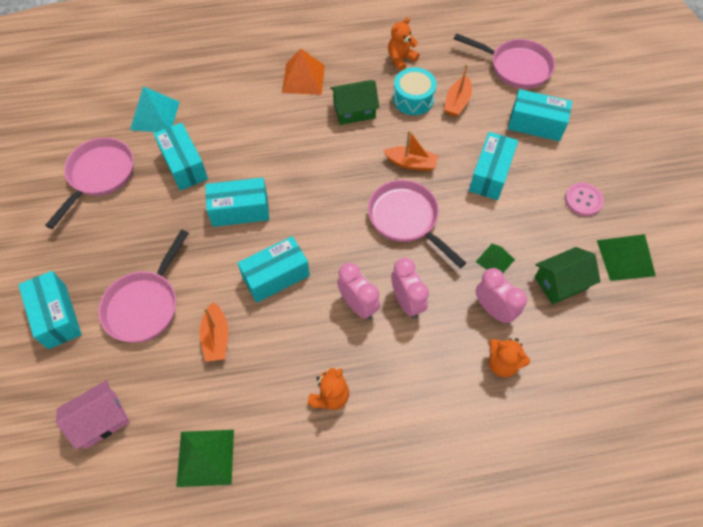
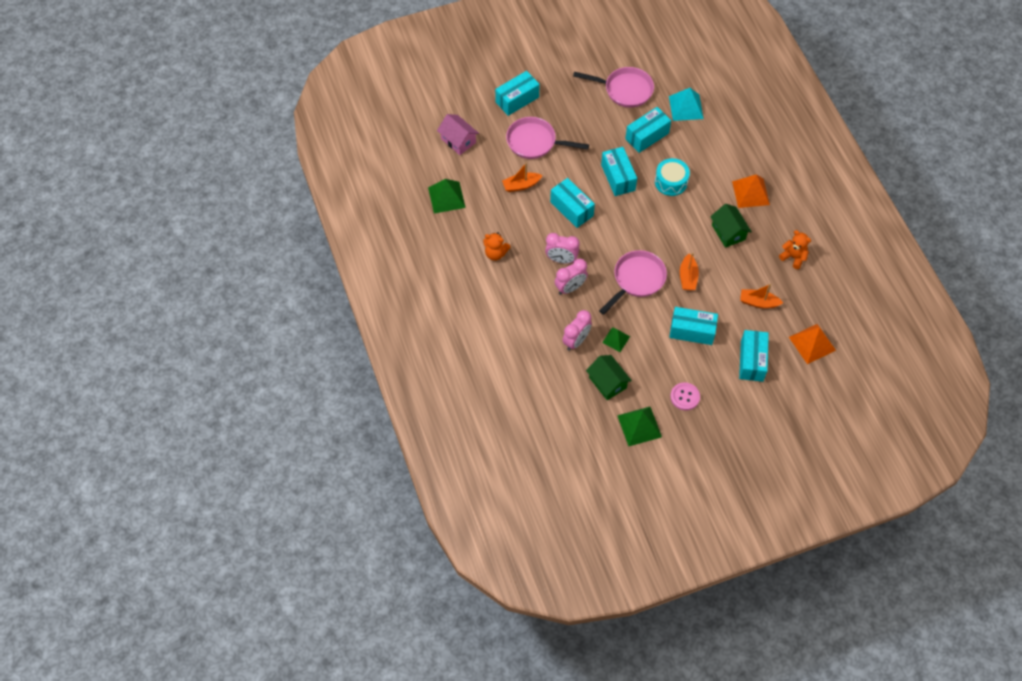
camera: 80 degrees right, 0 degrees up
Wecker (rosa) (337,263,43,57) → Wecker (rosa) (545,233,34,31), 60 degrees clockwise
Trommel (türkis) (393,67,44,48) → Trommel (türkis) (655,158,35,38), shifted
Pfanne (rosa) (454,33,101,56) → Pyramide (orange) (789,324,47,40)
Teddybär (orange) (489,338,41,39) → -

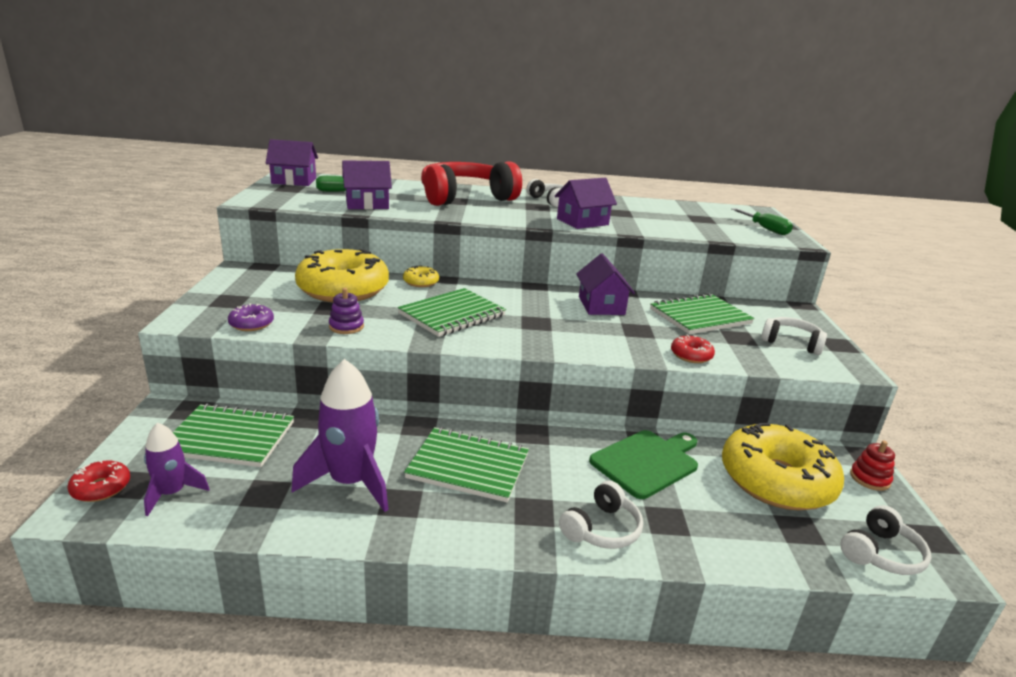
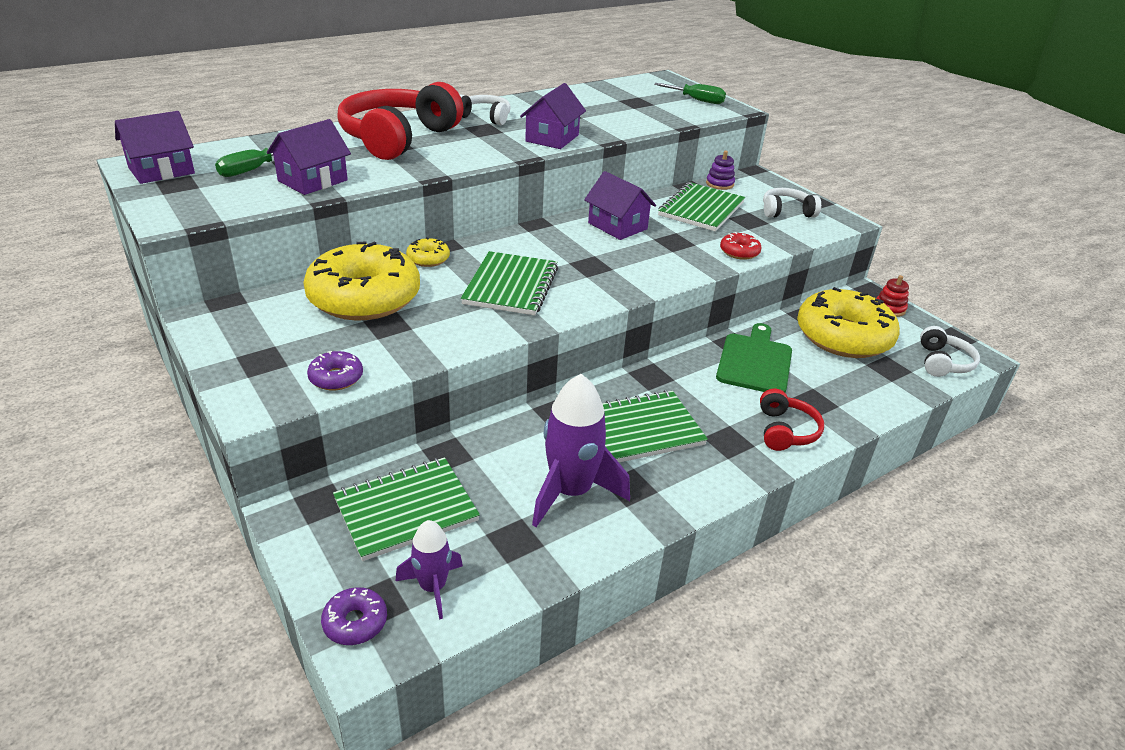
camera: 35 degrees left, 10 degrees up
Donut (rot) (68,460,62,42) → Donut (lila) (321,587,66,58)
Stapelspielzeug (lila) (329,288,35,46) → Stapelspielzeug (lila) (706,151,29,39), shifted
Kopfhörer (weiß) (559,481,84,68) → Kopfhörer (rot) (760,389,64,62)

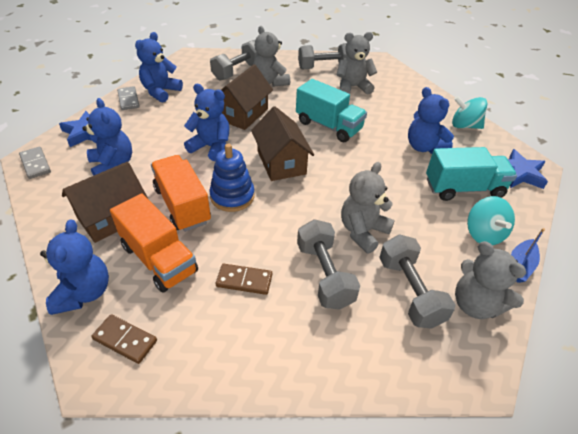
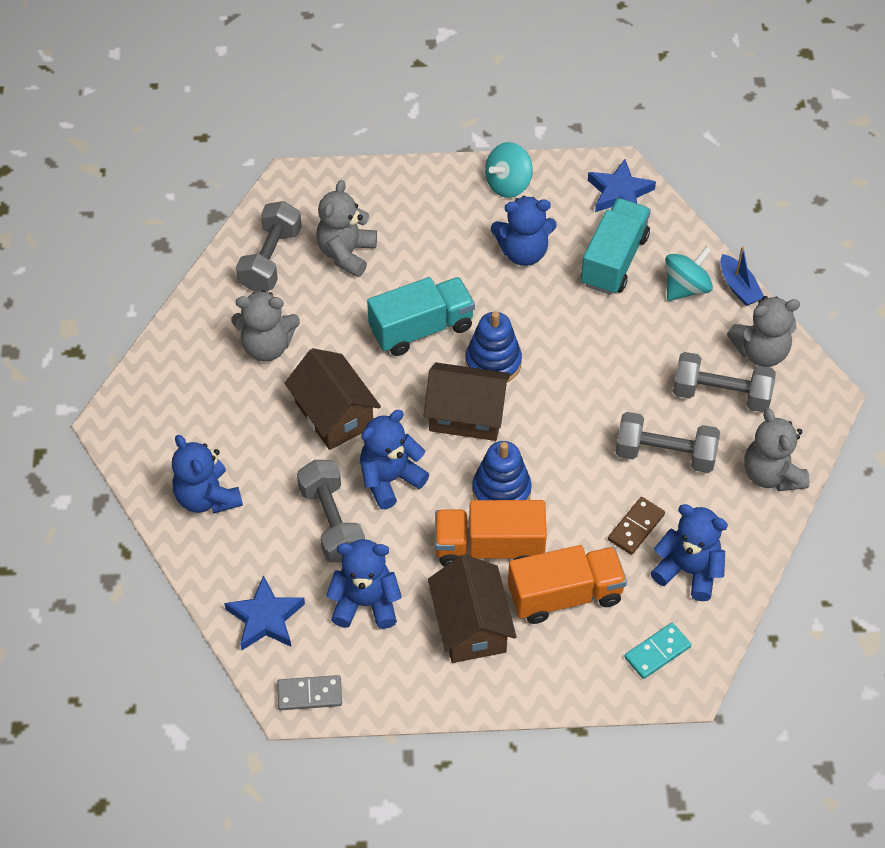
camera: 60 degrees left, 10 degrees up
Hantel (grau) (210,40,48,41) → Hantel (grau) (297,460,68,102), shifted
- → Stapelspielzeug (blau) (465,311,57,71)
Dominostein (braun) (91,314,66,50) → Dominostein (türkis) (624,623,67,56)
Teddybär (blau) (40,219,69,96) → Teddybär (blau) (651,504,77,97), shifted
Kreisel (türkis) (467,196,48,49) → Kreisel (türkis) (665,246,48,55), 60 degrees counterclockwise
Teddybär (grau) (341,162,54,91) → Teddybär (grau) (744,408,66,83), shifted
Dominostein (grau) (117,86,23,24) → -

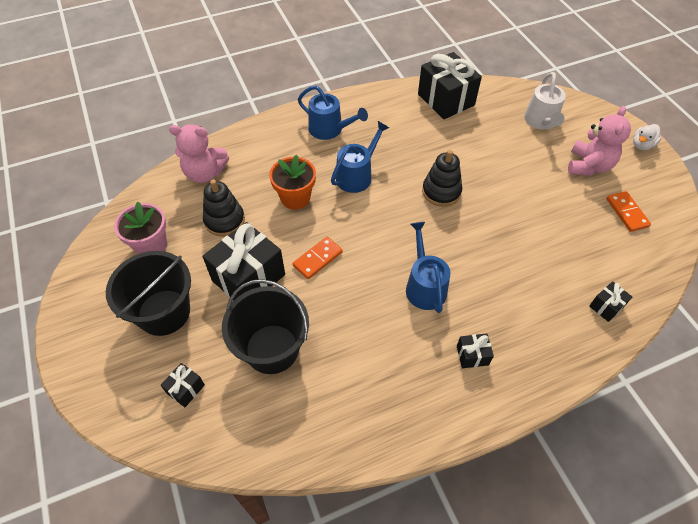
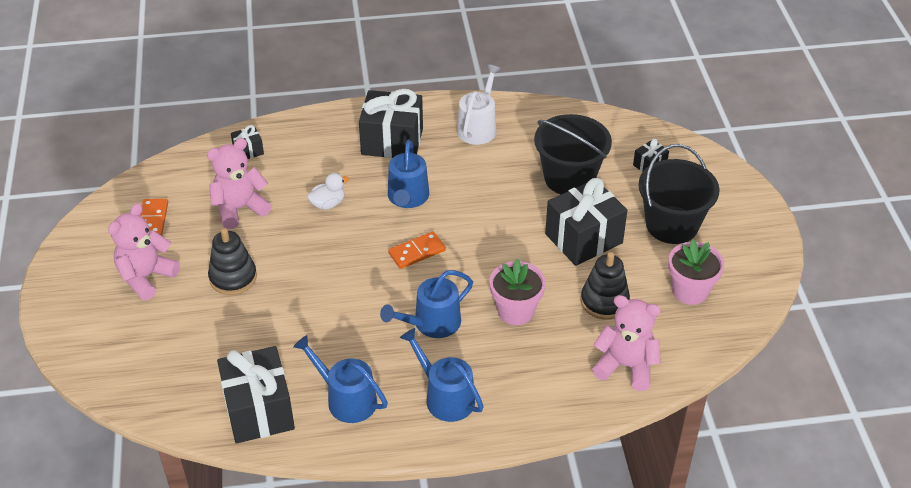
camera: 165 degrees left, 10 degrees down
- → Teddybär (rosa) (207,138,65,91)
Stapelspielzeug (schwarz) (422,150,40,57) → Stapelspielzeug (schwarz) (208,228,49,67), shifted
- → Gießkanne (blau) (293,335,95,88)
Ente (weiß) (633,124,29,26) → Ente (weiß) (307,173,42,37), shifted
Geschenk (schwarz) (457,334,37,34) → Geschenk (schwarz) (359,89,64,69), x2.18
Dominostein (orange) (293,237,50,42) → Dominostein (orange) (388,231,58,38), shifted
Gießkanne (weiß) (524,72,42,58) → Gießkanne (weiß) (457,64,44,81), shifted
Blumentopf (orange) (269,155,47,55) → Blumentopf (rosa) (490,259,56,66)

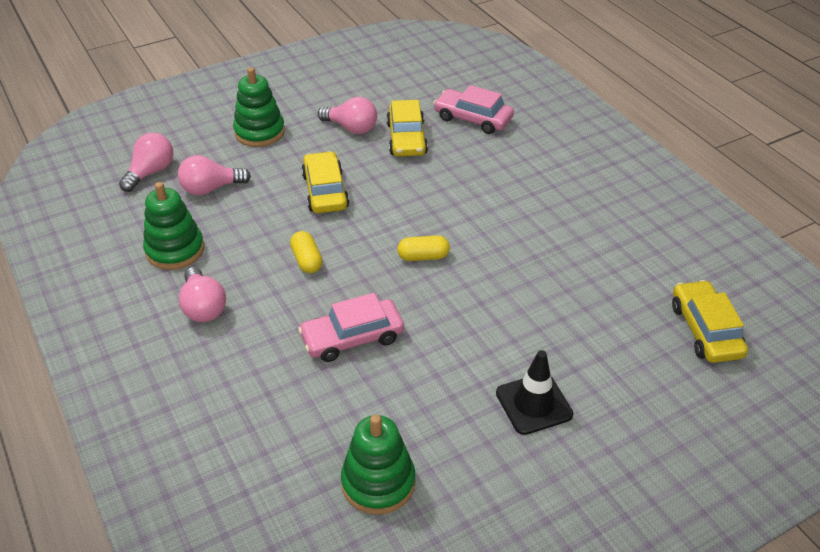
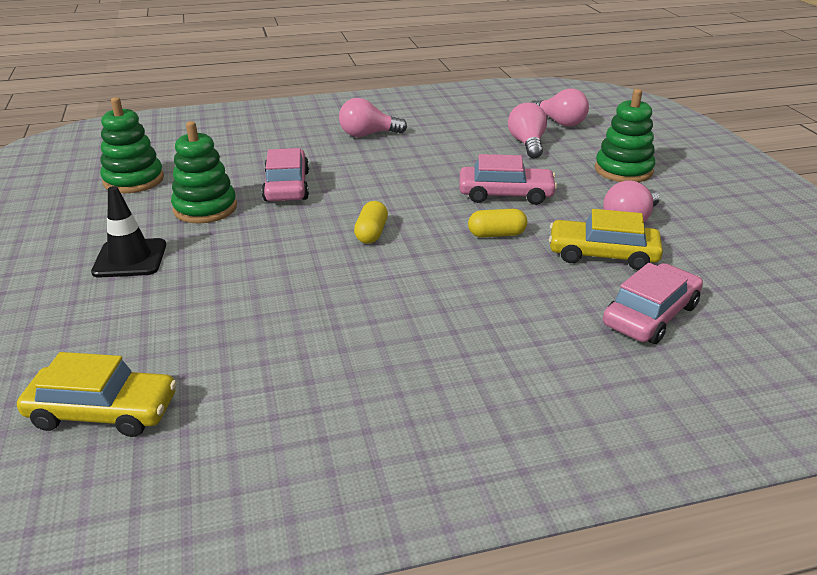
camera: 105 degrees right, 10 degrees down
Stapelspielzeug (grün) (143,182,61,88) → Stapelspielzeug (grün) (171,121,66,102), shifted
Auto (gelb) (301,151,48,62) → Auto (rosa) (459,154,98,51)
Kapsel (gelb) (290,231,33,42) → Kapsel (gelb) (468,209,59,28), shifted

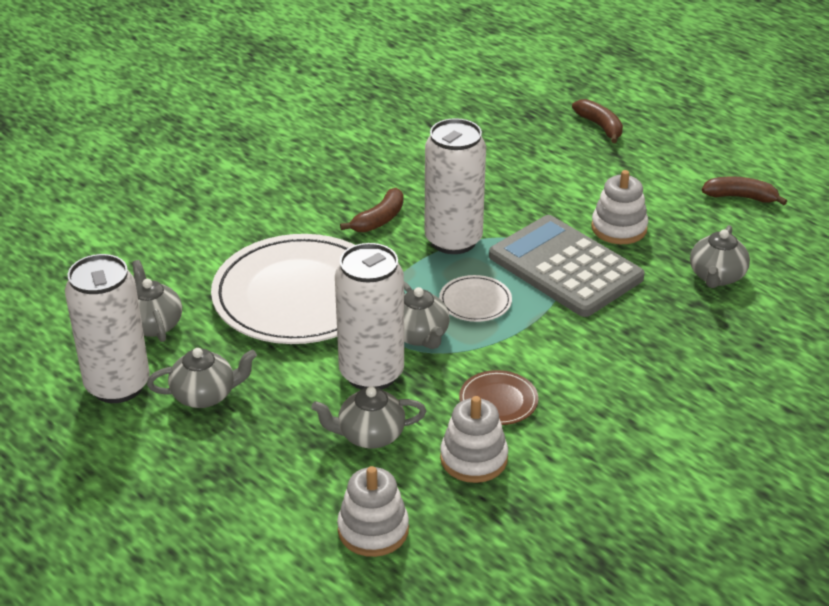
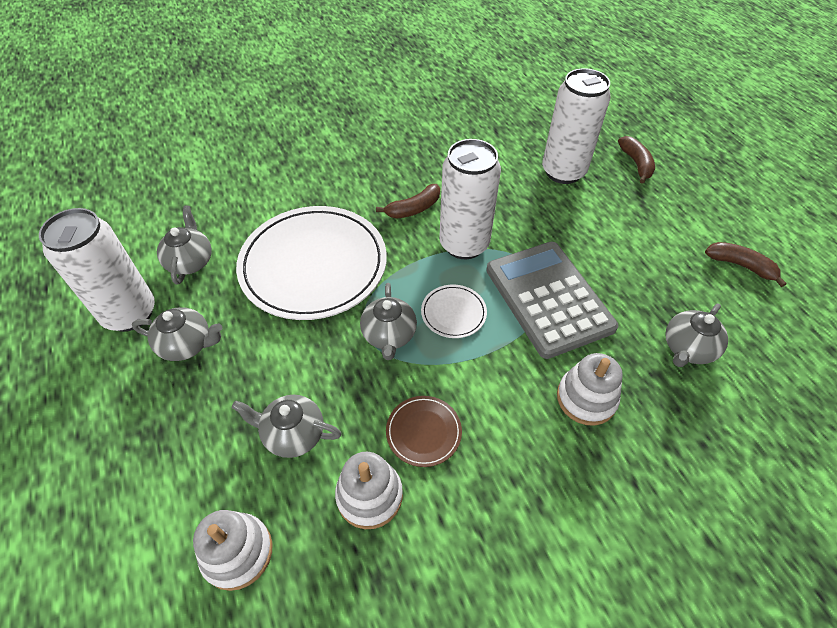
camera: 20 degrees right, 15 degrees up
Dose (weiß) (335,243,69,147) → Dose (weiß) (542,68,69,116), shifted
Stapelspielzeug (weiß) (591,170,57,74) → Stapelspielzeug (weiß) (557,353,66,73), shifted

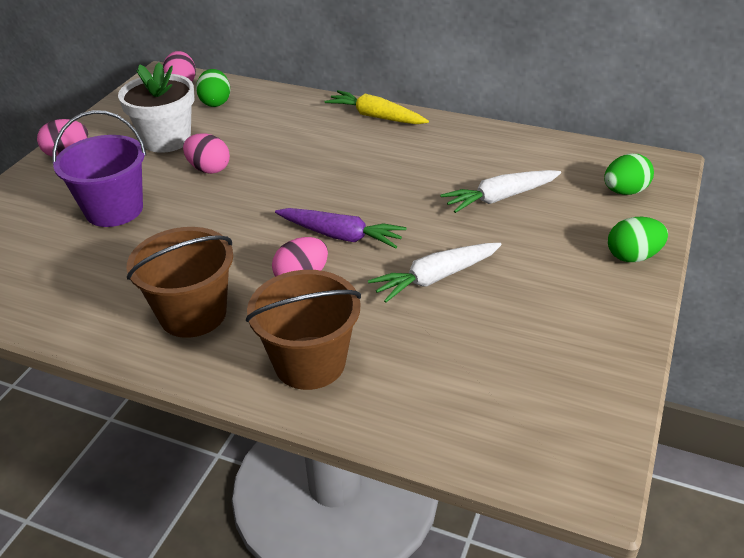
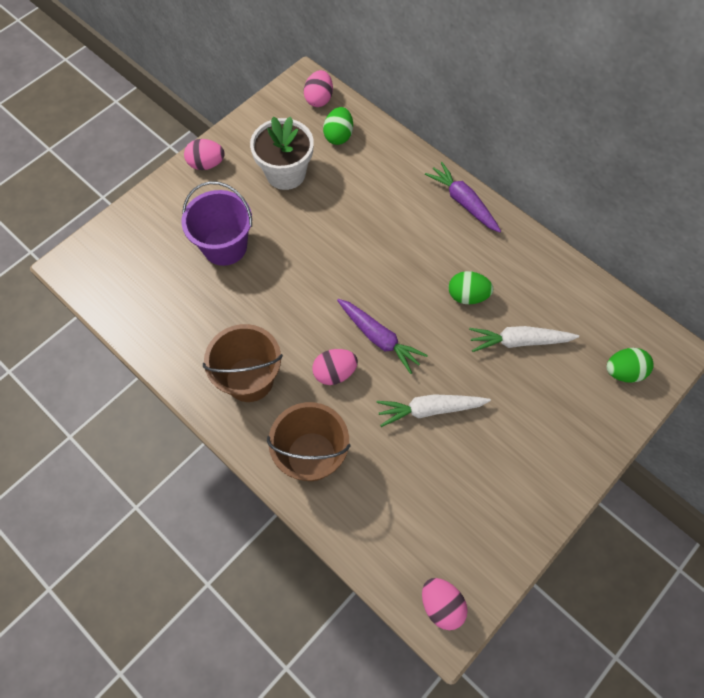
camera: 20 degrees right, 25 degrees up
Ei (rosa) (183,133,47,41) → Ei (rosa) (422,578,46,52), shifted
Karotte (gelb) (324,90,105,34) → Karotte (lila) (425,162,76,71)
Ei (grün) (608,217,60,45) → Ei (grün) (448,271,45,33), shifted

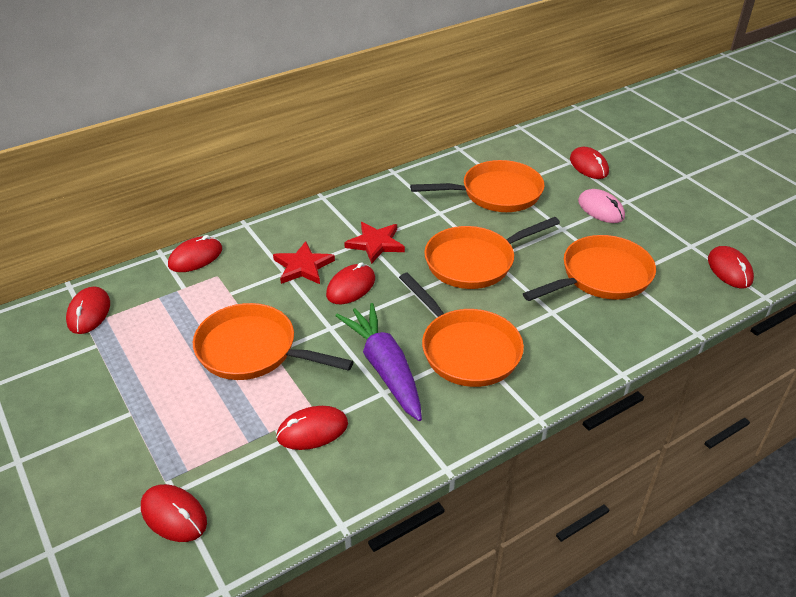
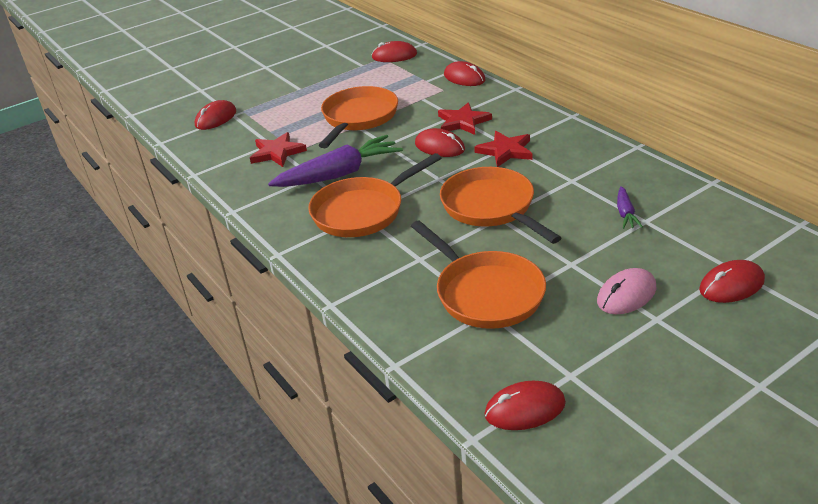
camera: 90 degrees right, 5 degrees down
Computermaus (rot) (276,406,72,44) → Stern (rot) (250,132,57,35)
Pfanne (orange) (410,160,135,52) → Karotte (lila) (617,186,26,43)

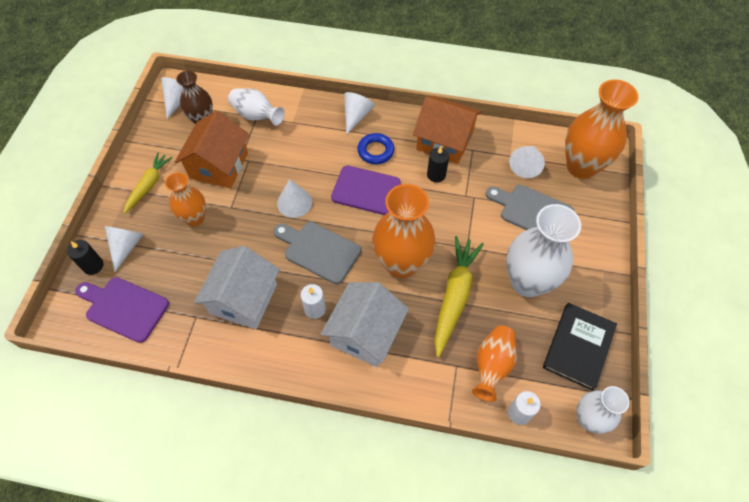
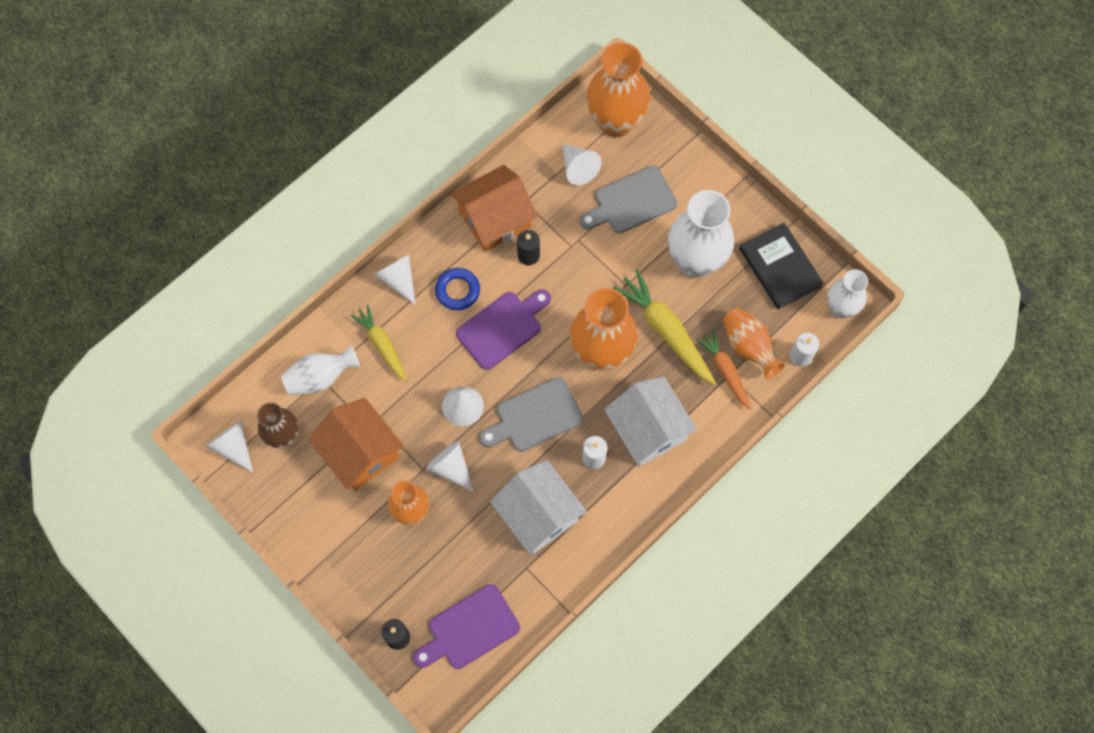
camera: 55 degrees left, 10 degrees up
Karotte (gelb) (124,153,48,61) → Karotte (gelb) (351,305,56,77), shifted
Kegel (weiß) (105,226,39,46) → Kegel (weiß) (426,441,48,51), shifted
- → Karotte (orange) (696,329,56,81)

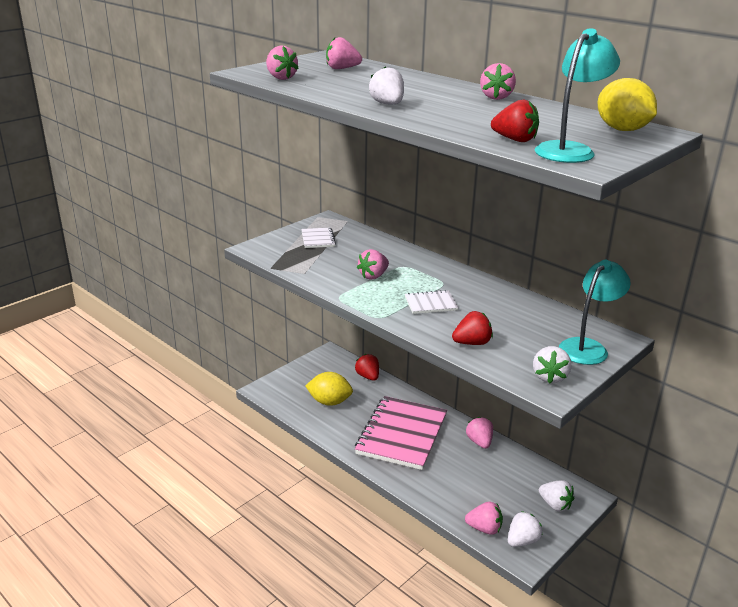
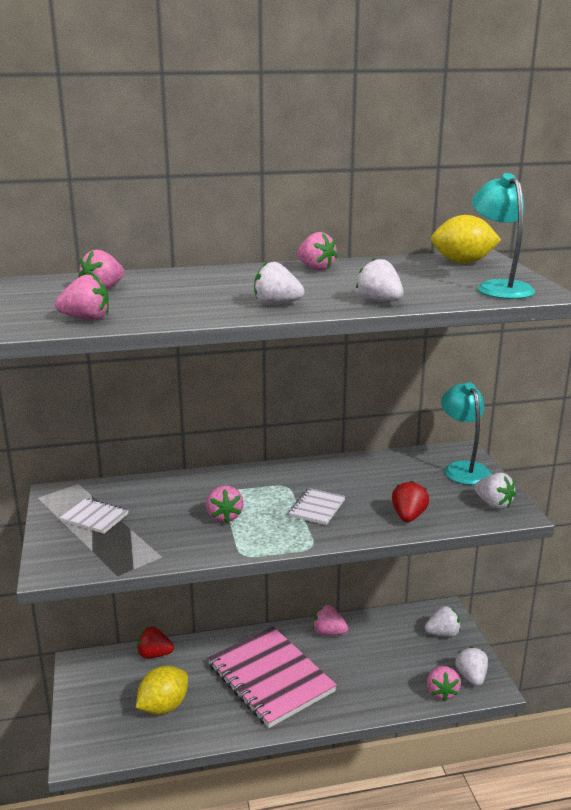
camera: 55 degrees left, 5 degrees down
- → Erdbeere (weiß) (356,258,47,44)
Erdbeere (rosa) (465,502,38,33) → Erdbeere (rosa) (427,666,34,35), 135 degrees clockwise
Erdbeere (rot) (491,100,48,42) → -

